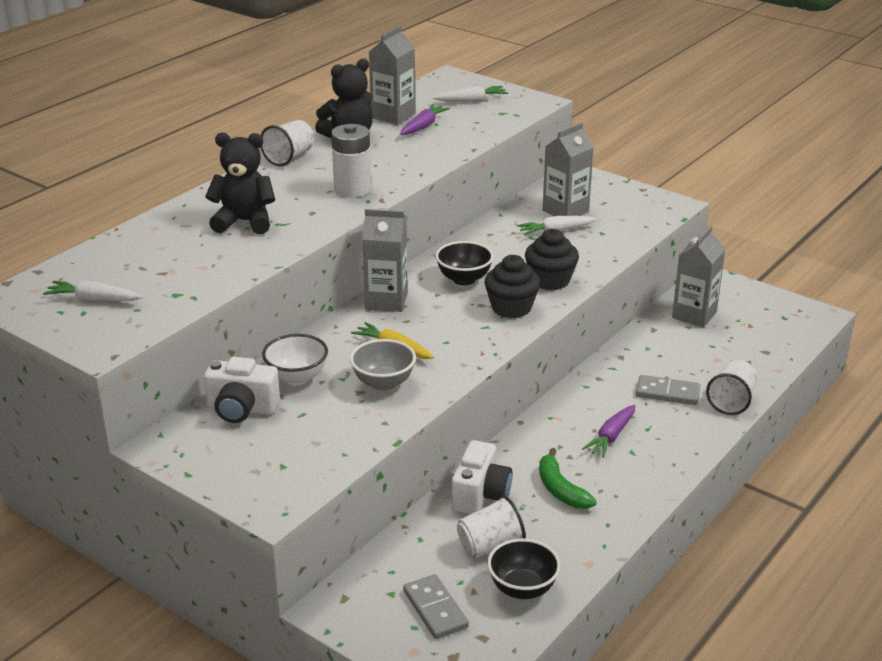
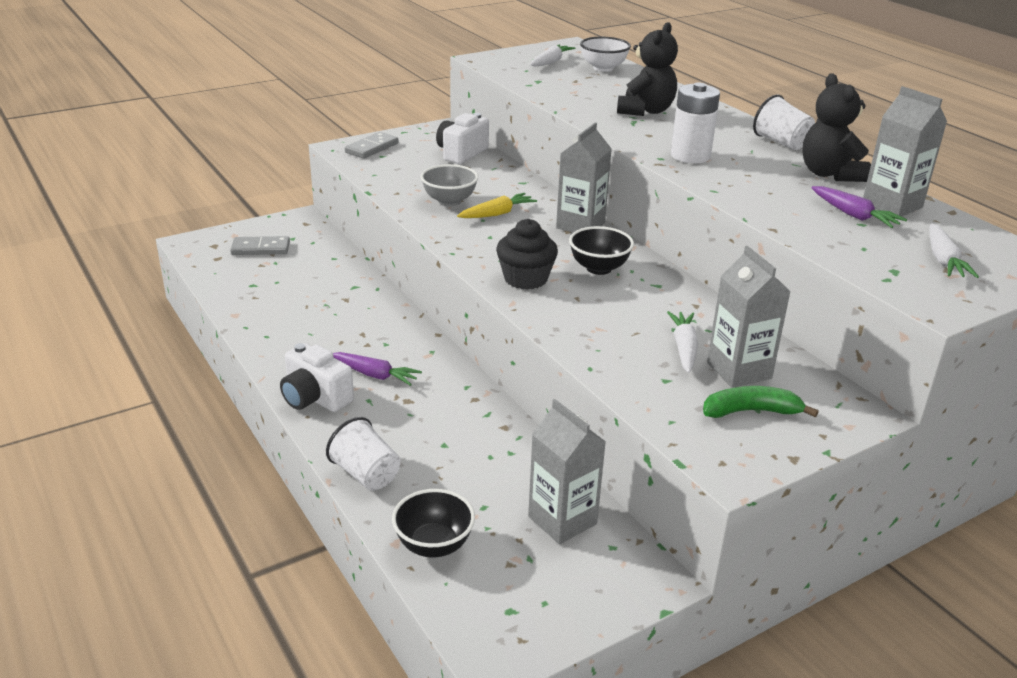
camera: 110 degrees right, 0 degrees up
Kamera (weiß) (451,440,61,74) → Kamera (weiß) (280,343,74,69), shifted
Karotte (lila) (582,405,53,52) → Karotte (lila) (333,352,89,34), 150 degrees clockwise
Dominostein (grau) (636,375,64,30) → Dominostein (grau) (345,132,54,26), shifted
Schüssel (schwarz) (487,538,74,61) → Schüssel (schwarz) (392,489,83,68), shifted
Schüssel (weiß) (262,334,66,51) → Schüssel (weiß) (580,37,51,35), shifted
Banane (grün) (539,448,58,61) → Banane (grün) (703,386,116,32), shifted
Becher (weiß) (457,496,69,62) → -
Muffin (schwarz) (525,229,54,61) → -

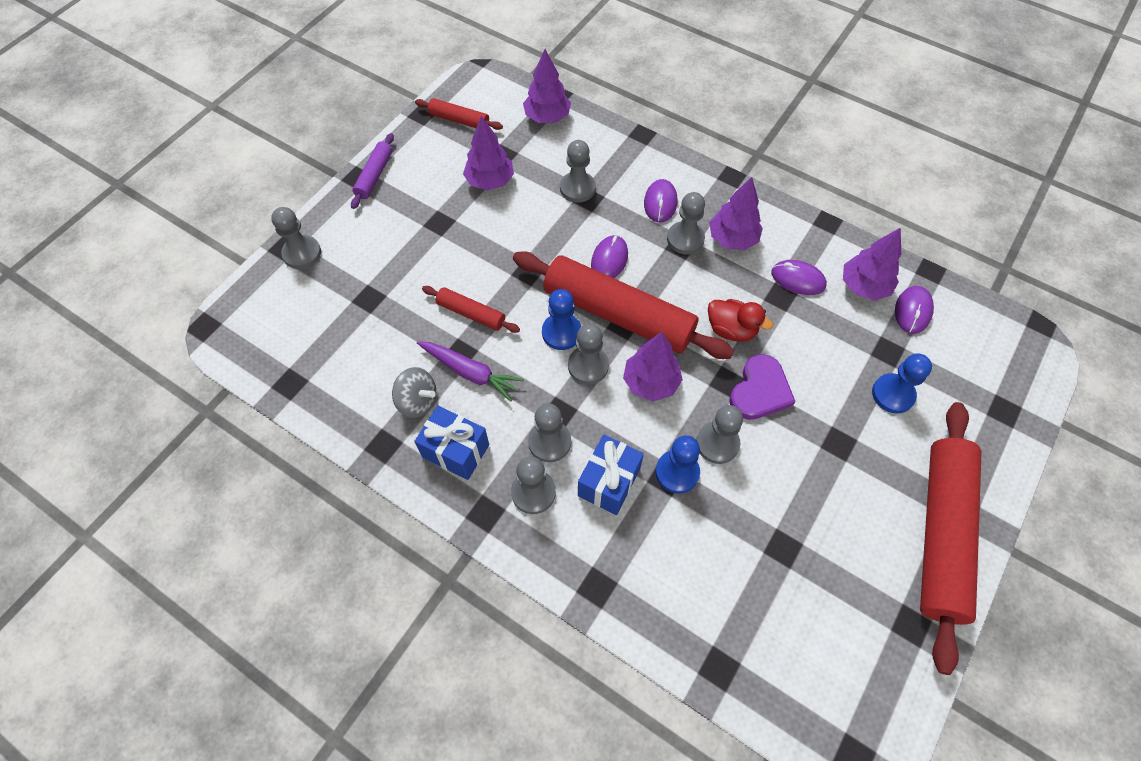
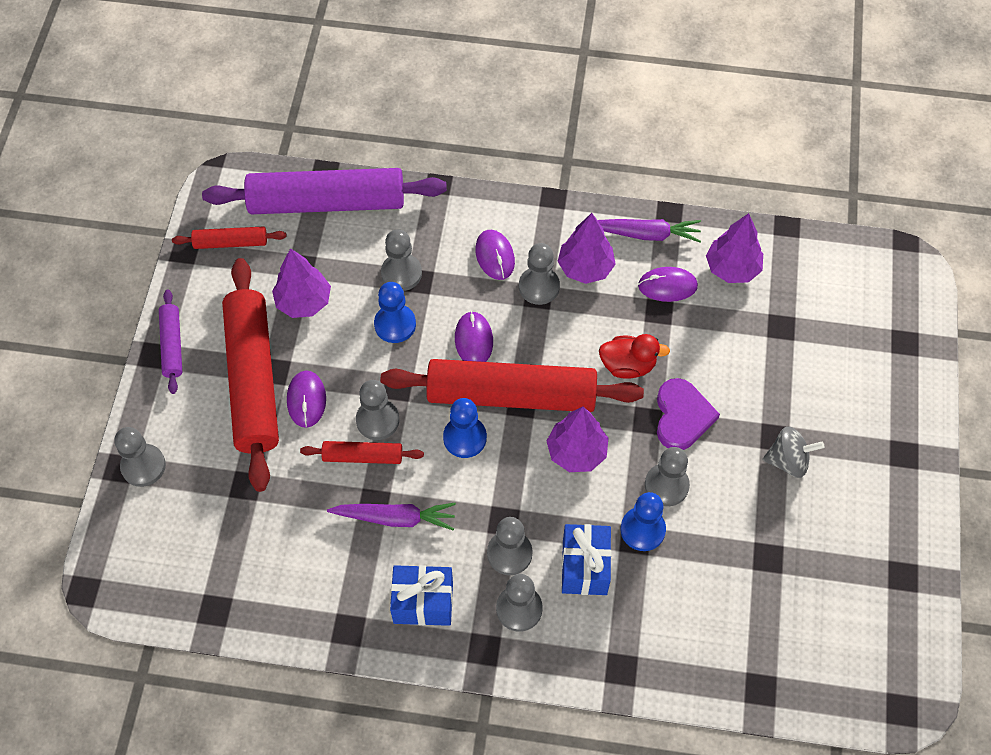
camera: 25 degrees left, 0 degrees up
Baum (lila) (523,49,48,74) → Nudelholz (lila) (202,168,245,46)
Nudelholz (rot) (920,402,62,273) → Nudelholz (rot) (222,258,57,234), shifted
Computermaus (lila) (895,286,39,48) → Computermaus (lila) (287,370,39,58), shifted
Bauer (grau) (568,324,41,60) → Bauer (grau) (356,380,43,60), shifted
Bauer (blau) (872,353,60,60) → Bauer (blau) (374,282,42,61), shifted
- → Karotte (lila) (597,219,104,23)
Kreisel (grau) (392,367,44,51) → Kreisel (grau) (763,426,61,52), shifted

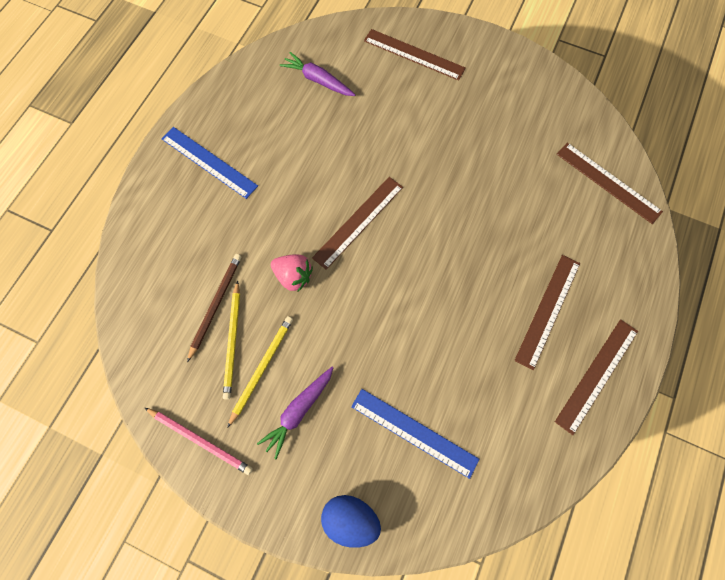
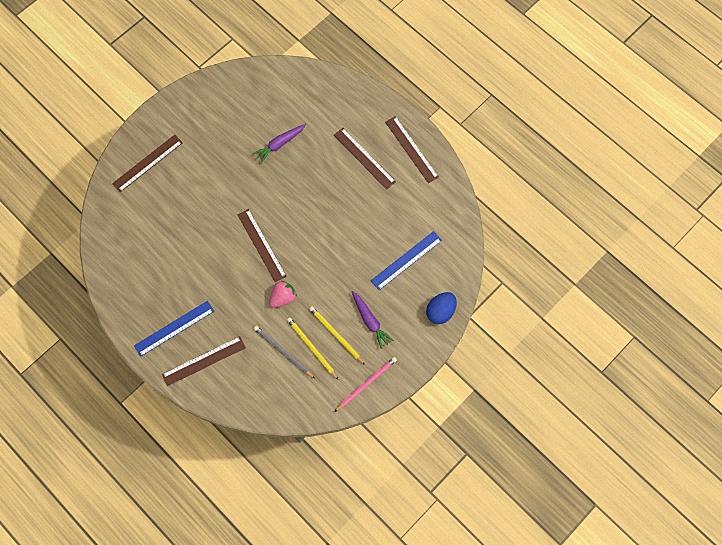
camera: 70 degrees left, 0 degrees up
Lineal (braun) (557,143,106,81) → Lineal (braun) (162,336,84,50), shifted
Karotte (lila) (280,52,75,44) → Karotte (lila) (252,124,54,40), shifted
Bleistift (braun) (187,254,54,108) → Bleistift (grau) (254,326,61,53)
Bleistift (gelb) (223,280,17,120) → Bleistift (gelb) (287,317,51,62), 150 degrees counterclockwise

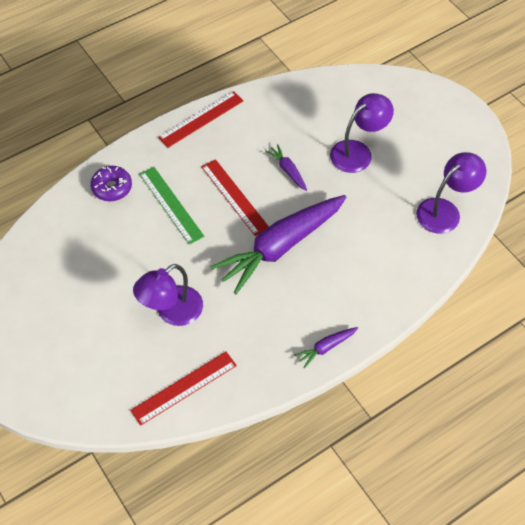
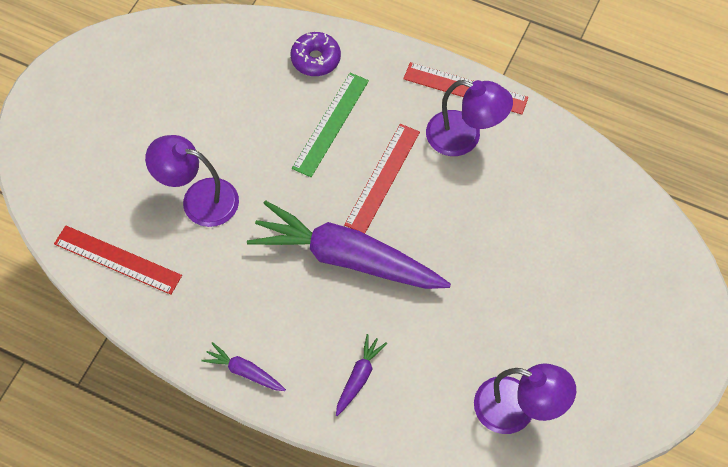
camera: 60 degrees right, 5 degrees up
Karotte (lila) (265,144,42,47) → Karotte (lila) (336,334,51,82), shifted
Lampe (lila) (330,93,64,80) → Lampe (lila) (426,80,87,76), shifted

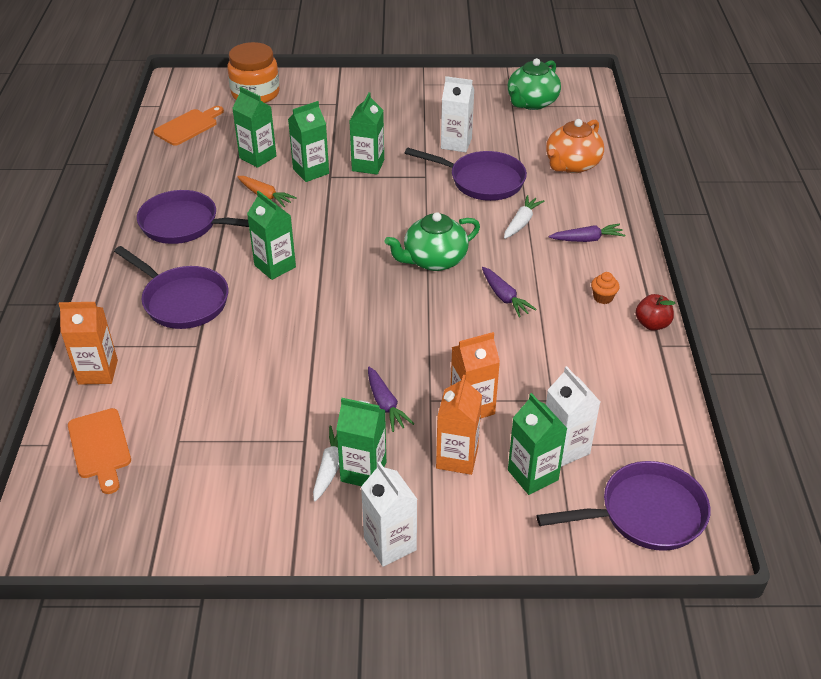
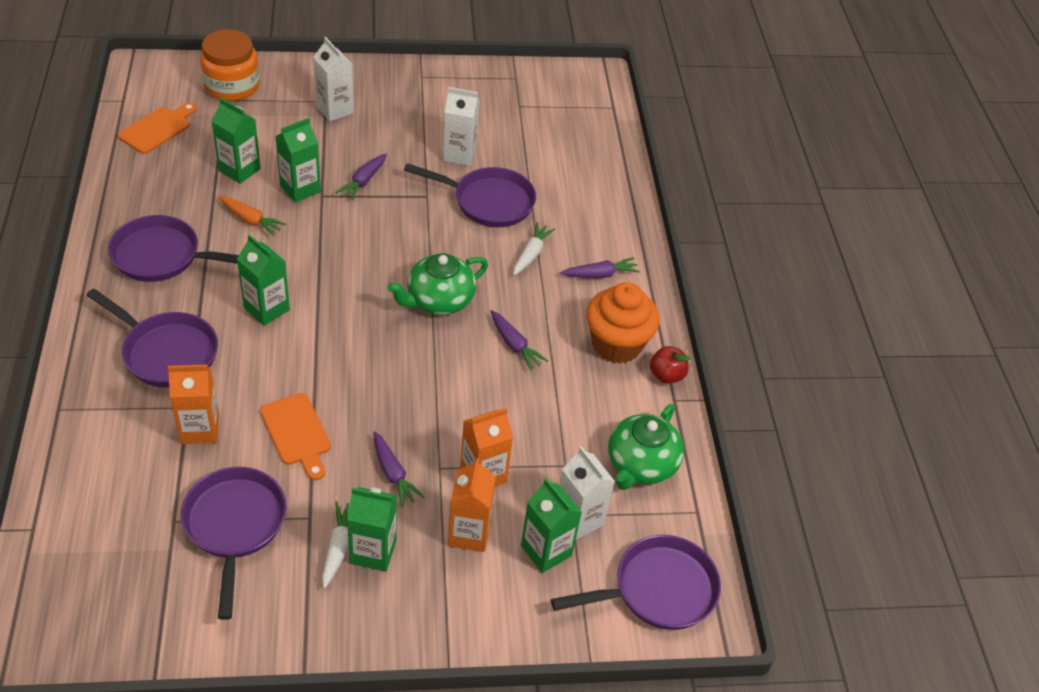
camera: 10 degrees left, 5 degrees up
Getränkekarton (orange) (59,302,59,83) → Getränkekarton (orange) (168,365,51,79), shifted
- → Pfanne (lila) (181,467,105,153)
Schneidebrett (orange) (68,408,63,86) → Schneidebrett (orange) (260,393,71,88), shifted
Getränkekarton (weiß) (361,461,56,106) → Getränkekarton (weiß) (313,37,41,84), shifted
Getränkekarton (grün) (349,92,35,83) → Karotte (lila) (336,154,51,46)
Muffin (orange) (591,272,28,32) → Muffin (orange) (586,282,73,82), x2.49
Teekanne (grün) (508,58,53,52) → Teekanne (grün) (608,404,76,86), shifted
Teekanne (orange) (546,119,58,54) → -

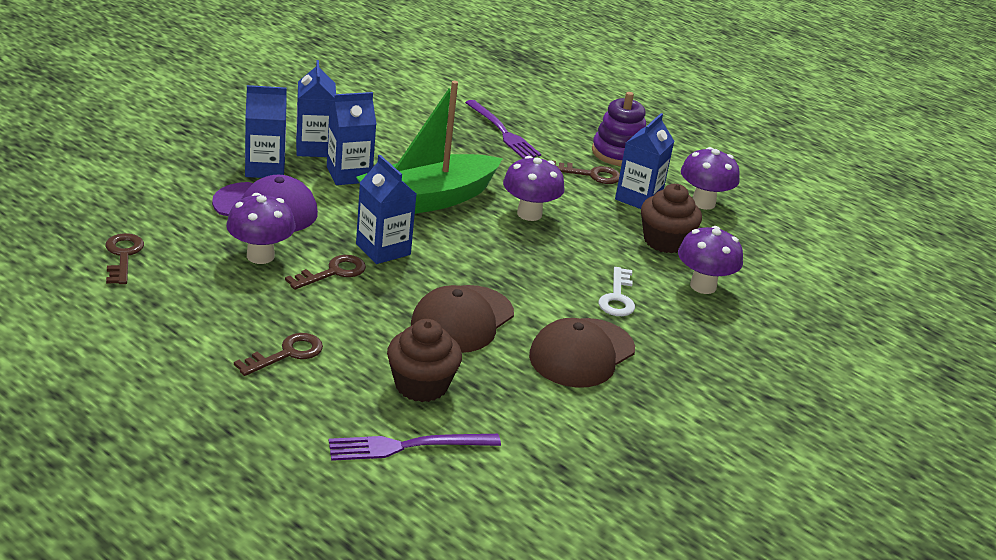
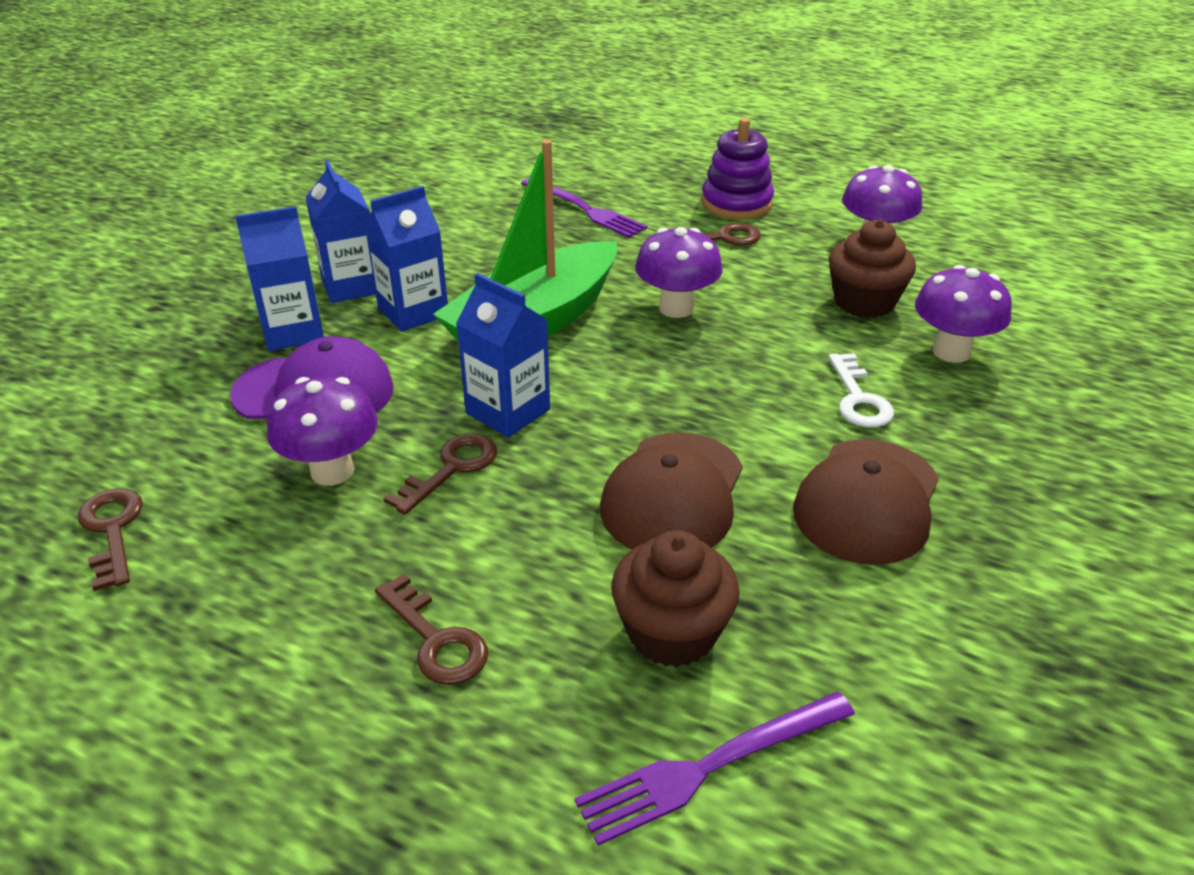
camera: 10 degrees left, 5 degrees up
Schlüssel (braun) (234,333,89,43) → Schlüssel (braun) (375,574,113,111), 105 degrees clockwise
Getränkekarton (blau) (615,113,59,96) → -

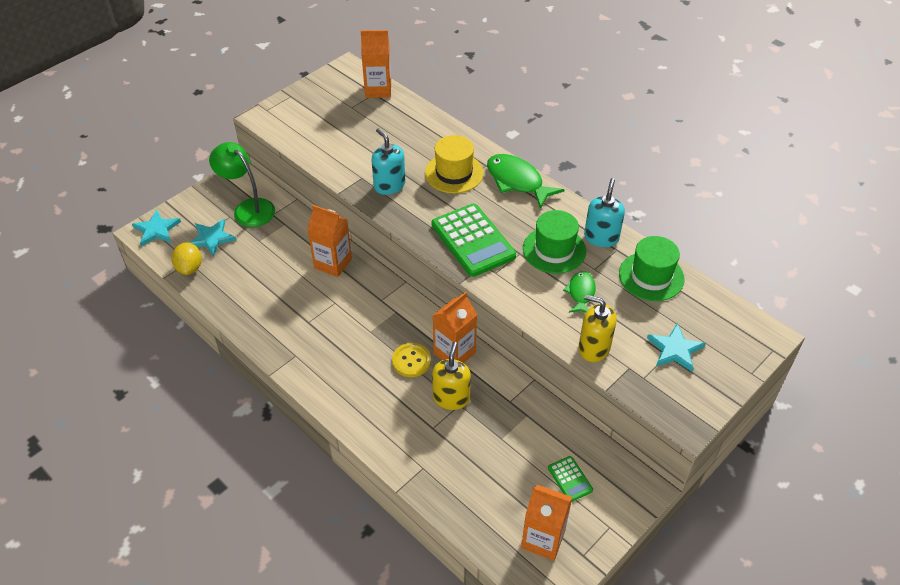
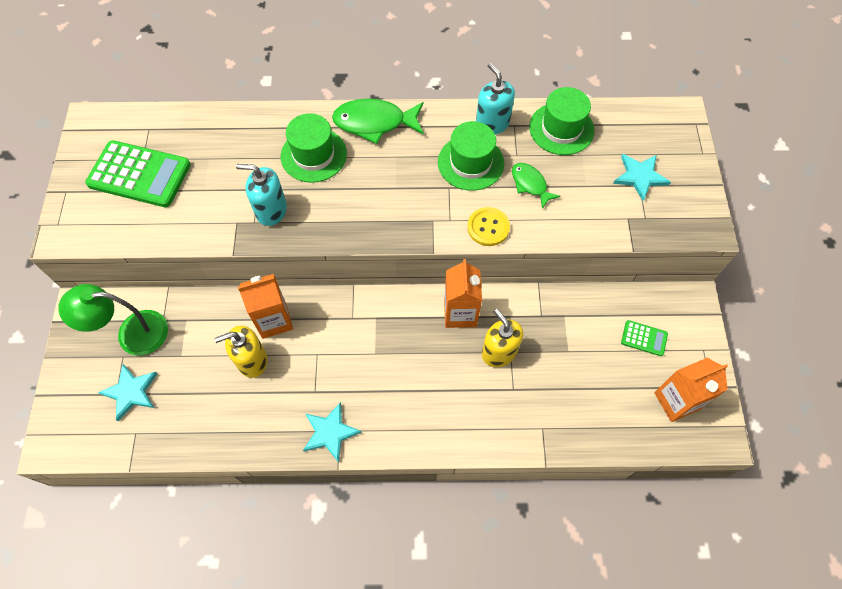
camera: 45 degrees left, 15 degrees up
Taschenrechner (grün) (432,204,84,73) → Taschenrechner (grün) (85,140,106,67), shifted
Seifenspender (gelb) (579,294,38,68) → Seifenspender (gelb) (214,326,54,52), shifted
Hut (gelb) (425,135,59,59) → Hut (grün) (281,113,66,69)
Stern (türkis) (132,209,49,37) → Stern (türkis) (303,402,59,60), shifted
Knopf (gelb) (392,343,39,34) → Knopf (gelb) (467,207,43,39), shifted
Zitrone (gelb) (171,242,31,33) → -
Getränkekarton (orange) (361,30,30,68) → -

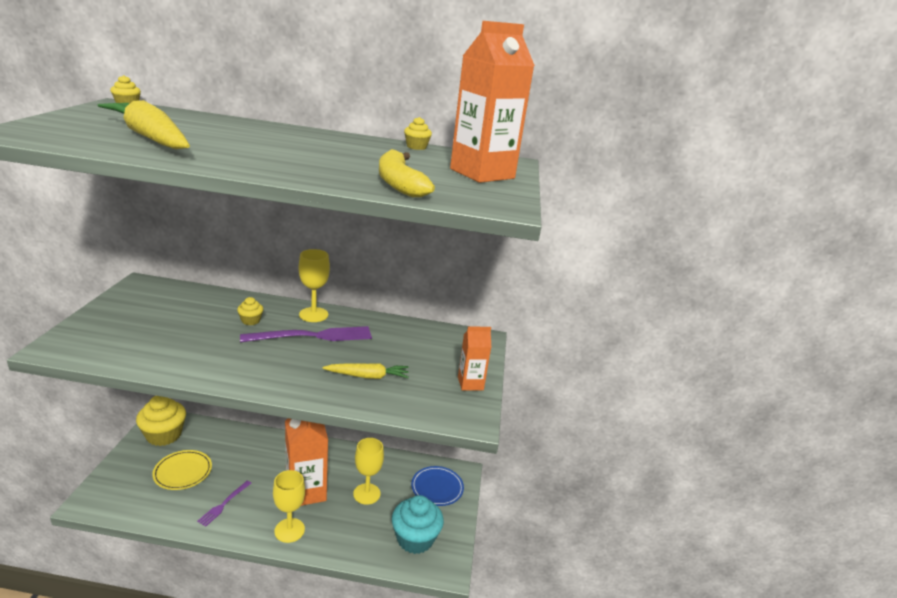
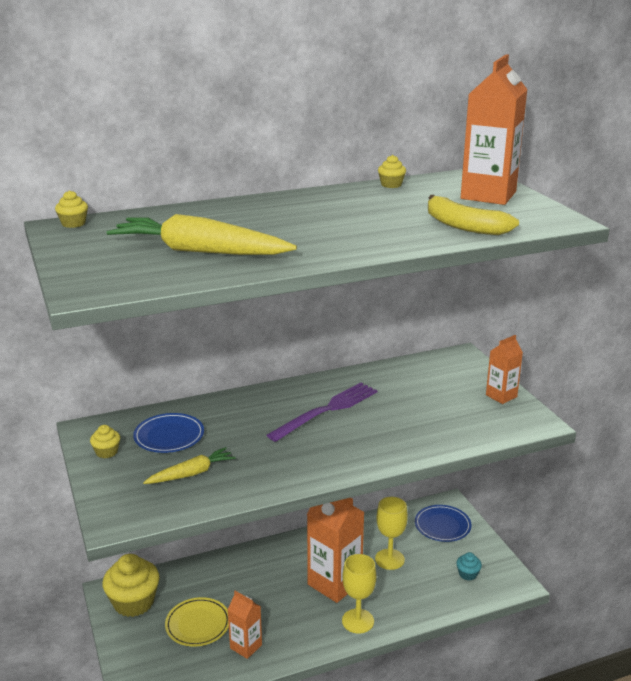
camera: 25 degrees left, 0 degrees up
Muffin (gelb) (237,297,26,28) → Muffin (gelb) (90,425,30,33), shifted
- → Teller (blau) (133,413,71,40)
Karotte (gelb) (322,363,87,16) → Karotte (gelb) (143,447,93,37), shifted
- → Getränkekarton (orange) (228,591,34,68)
Muffin (türkis) (392,495,52,59) → Muffin (türkis) (456,552,26,28), x0.47
Gabel (lila) (197,481,54,46) → -
Kelch (gelb) (299,249,31,73) → -

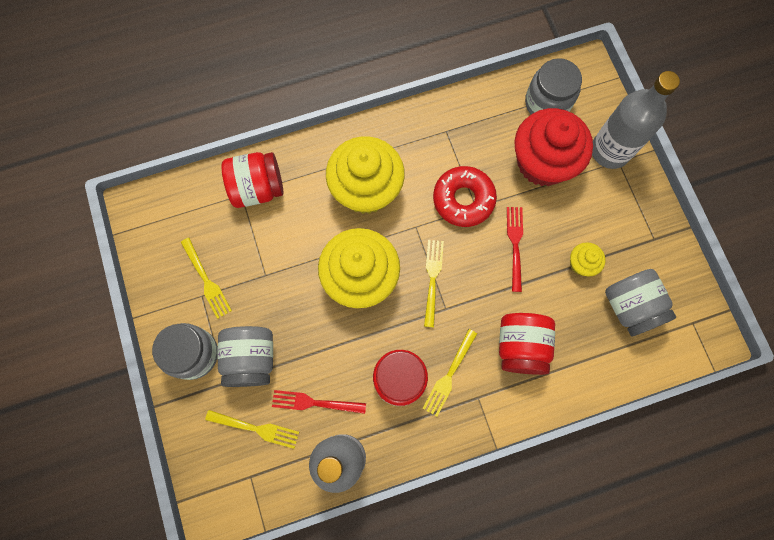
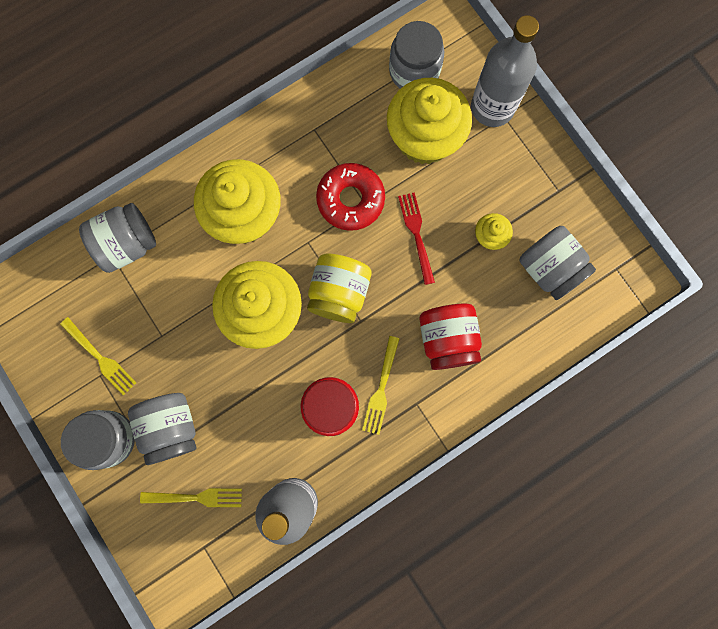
camera: 15 degrees left, 5 degrees up
Einmachglas (rot) (221,152,62,56) → Einmachglas (grau) (79,203,77,70)
Gabel (gelb) (424,240,20,87) → Einmachglas (gelb) (307,253,64,70)
Muffin (rot) (514,108,79,78) → Muffin (gelb) (387,78,85,86)
Gabel (rot) (272,390,94,24) → -

